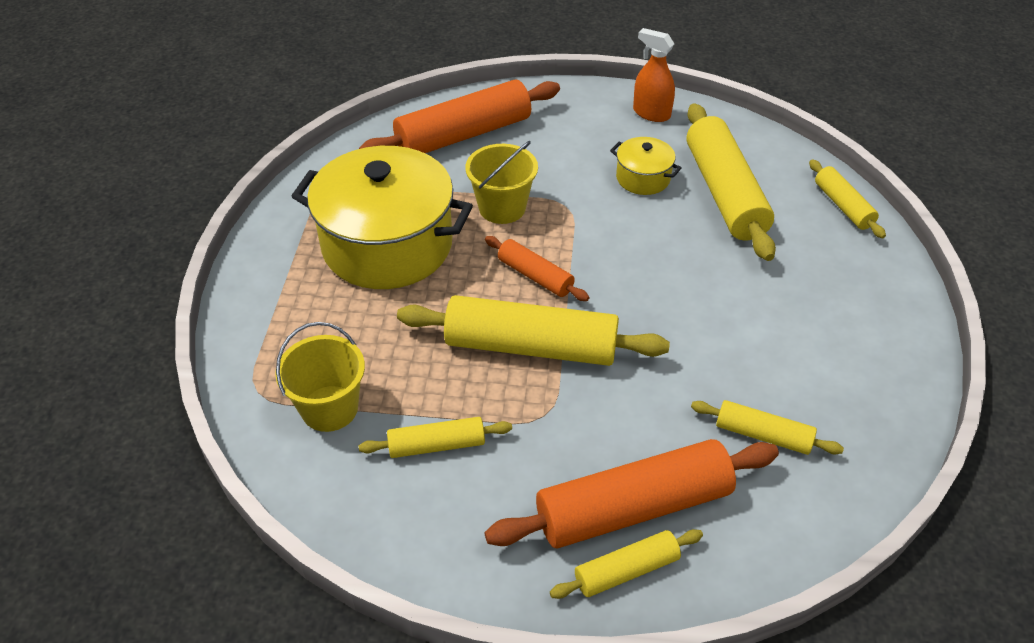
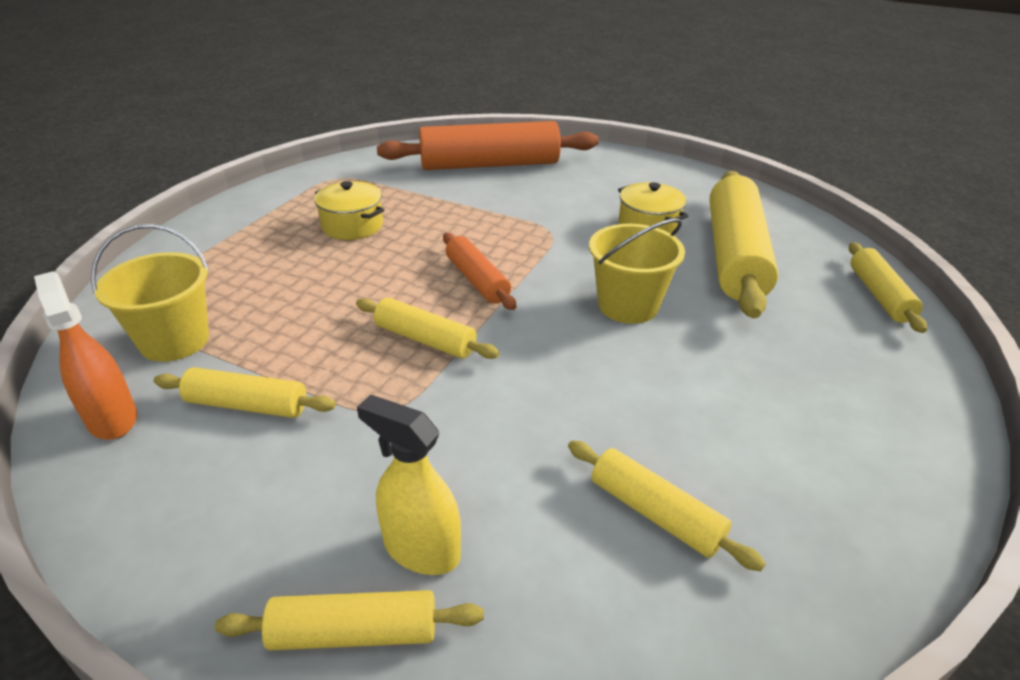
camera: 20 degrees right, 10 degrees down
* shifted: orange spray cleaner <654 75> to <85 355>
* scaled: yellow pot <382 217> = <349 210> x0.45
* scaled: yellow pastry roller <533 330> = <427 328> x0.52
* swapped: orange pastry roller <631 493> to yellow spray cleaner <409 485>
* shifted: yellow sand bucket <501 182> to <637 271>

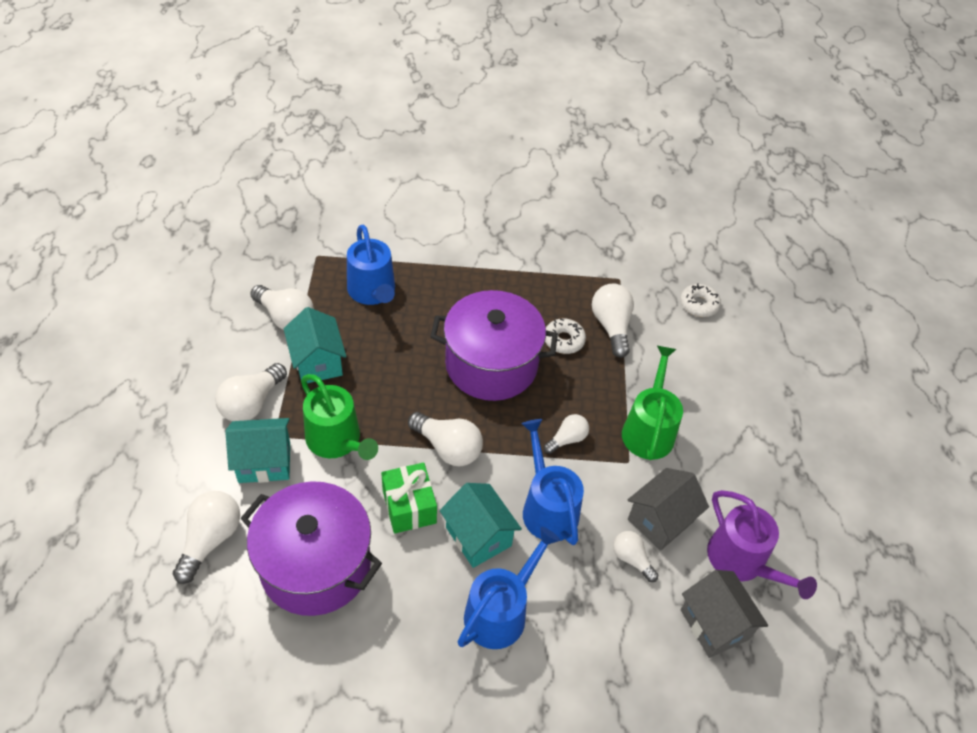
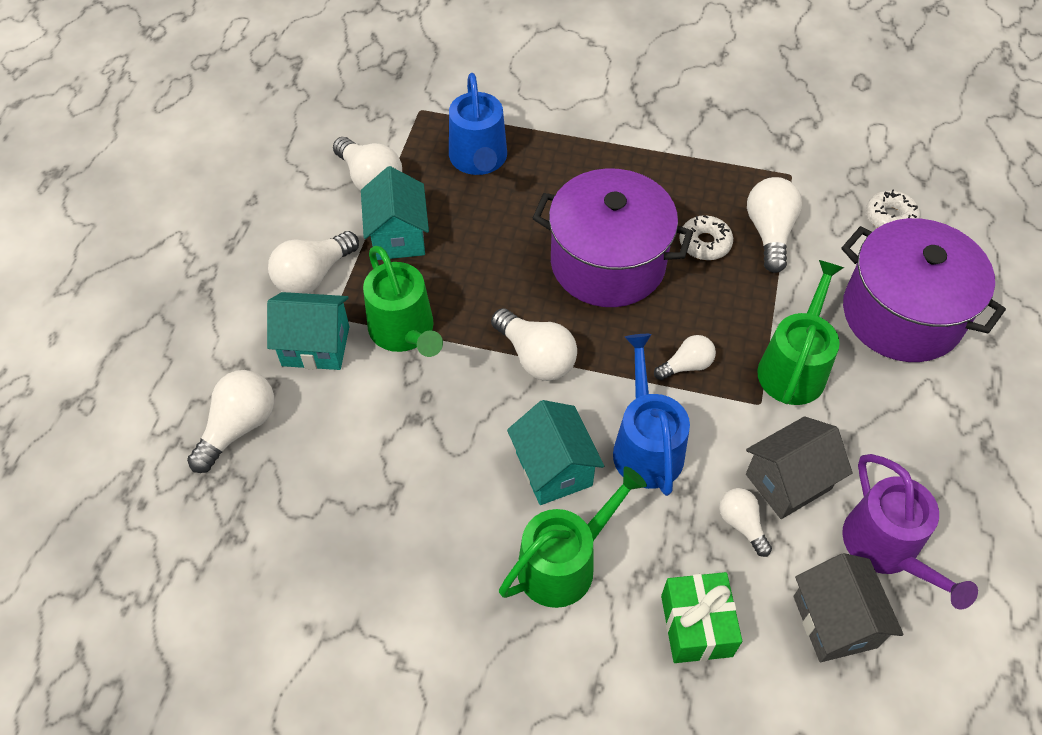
camera: 15 degrees right, 5 degrees up
* repainted: cobalt watering can <509 588> to leaf-green watering can <573 537>
* shifted: leaf-green wrapped gift <409 498> to <701 617>
* shifted: violet pot <311 548> to <924 290>

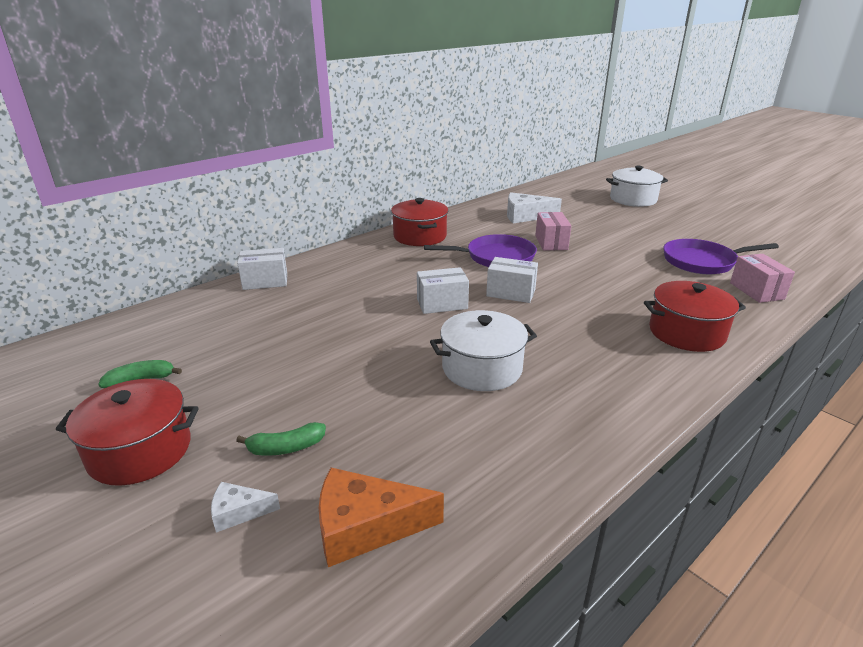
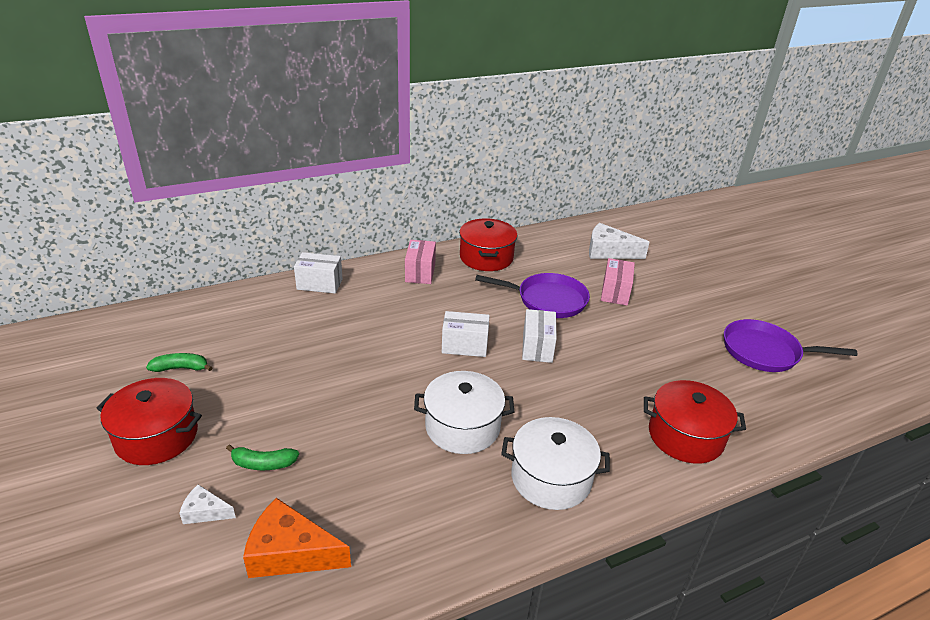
camera: 15 degrees right, 5 degrees up
* shifted: rose-pink package <762 278> to <420 262>
* shifted: snow-white pot <637 186> to <555 463>
* rotated: snow-white package <512 280> = <539 336> 60 degrees clockwise

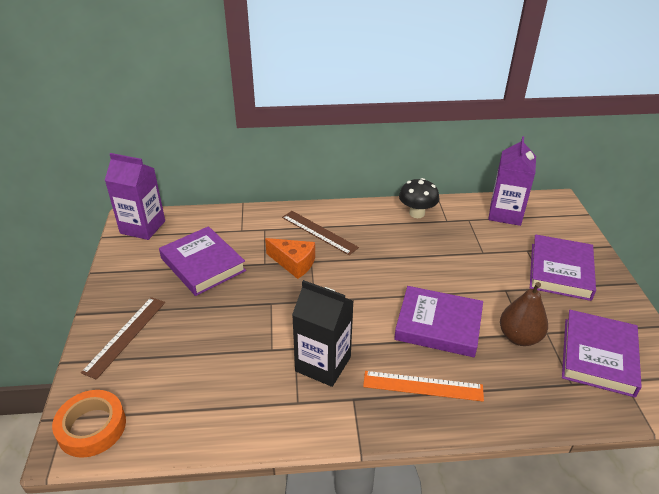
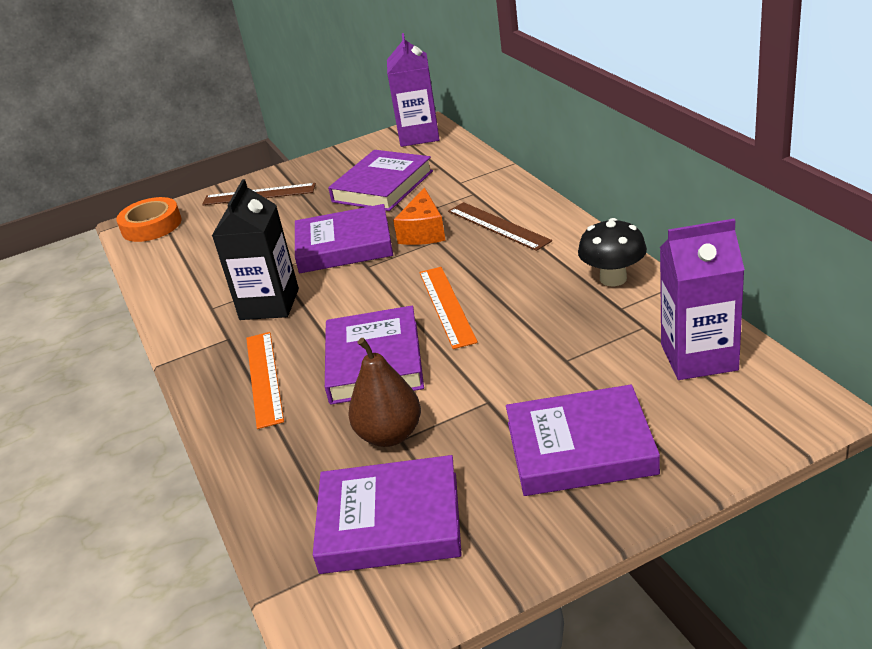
camera: 75 degrees right, 5 degrees down
* new: violet book <344 238>
* new: orange measuring stick <448 308>
* rotated: brown measuring stick <320 233> = <500 226> 60 degrees counterclockwise

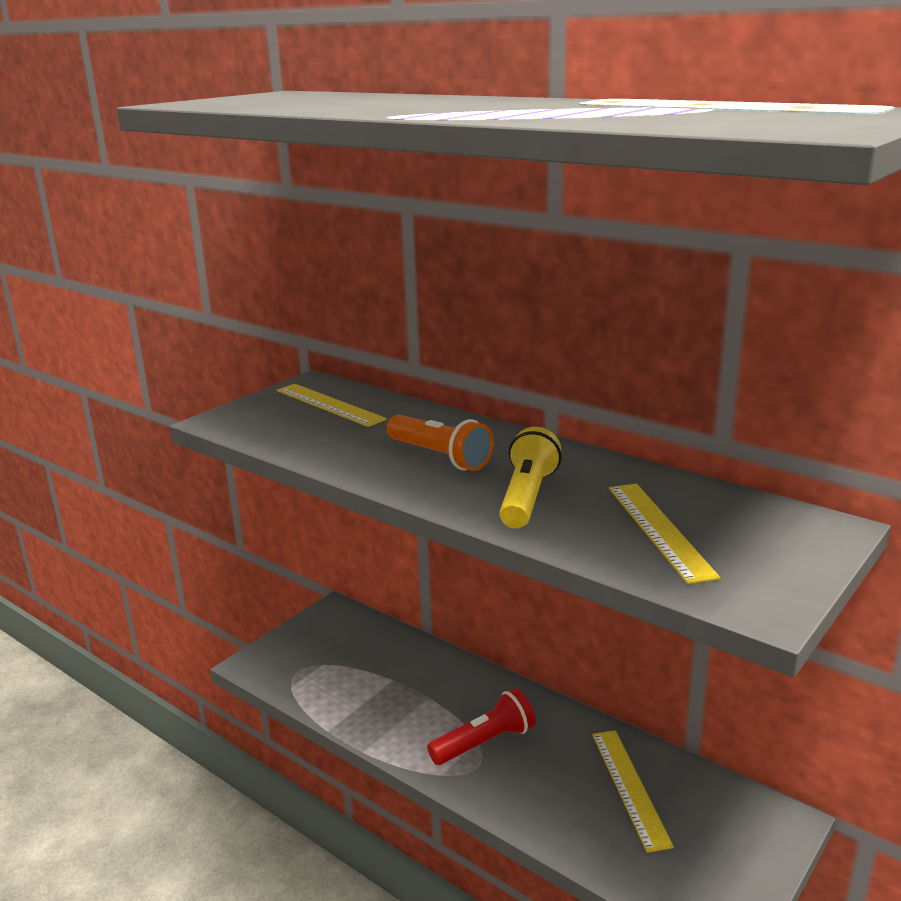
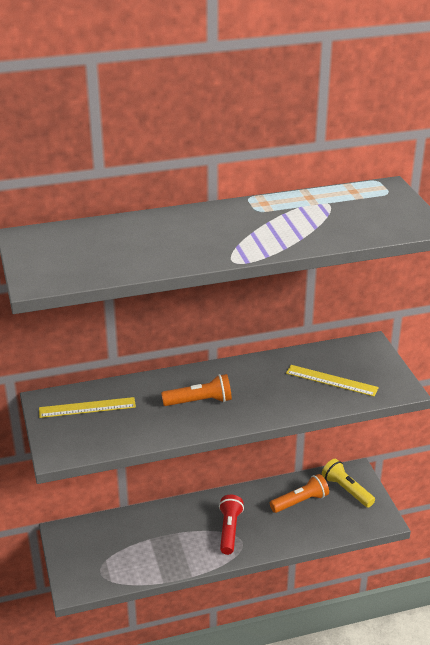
camera: 55 degrees left, 10 degrees up
* swapped: yellow measuring stick <633 791> to orange flashlight <299 493>
* shifted: yellow flashlight <530 477> to <348 483>

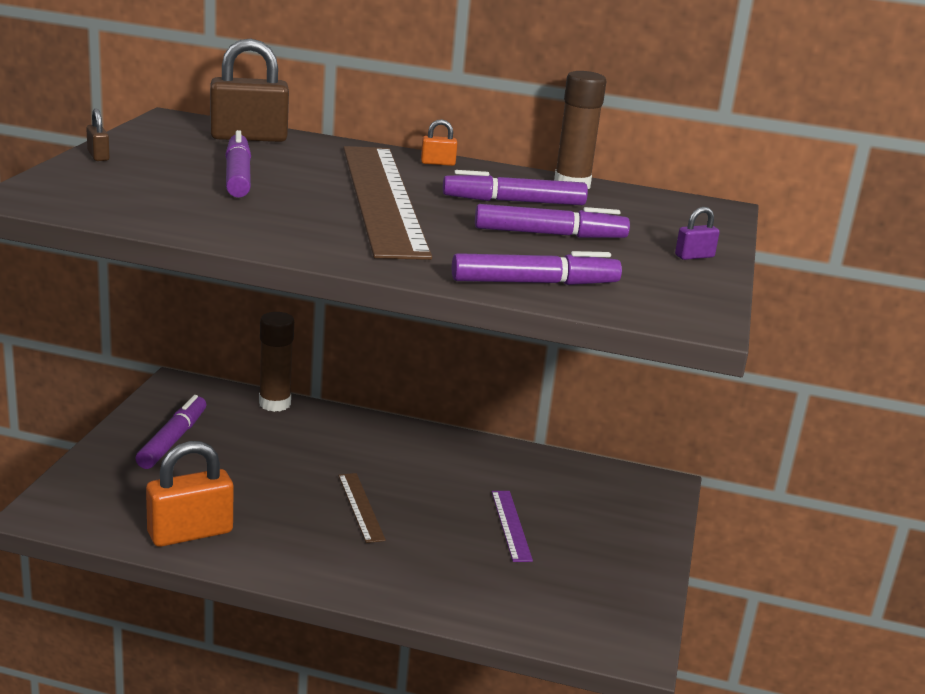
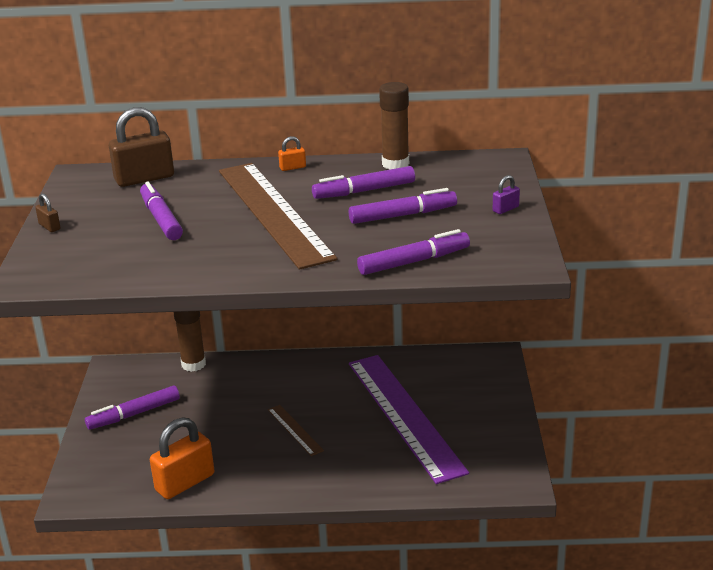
camera: 10 degrees left, 5 degrees up
* rotated: violet marker <170 432> = <132 408> 120 degrees counterclockwise
* scaled: violet measuring stick <512 526> = <409 419> x2.41

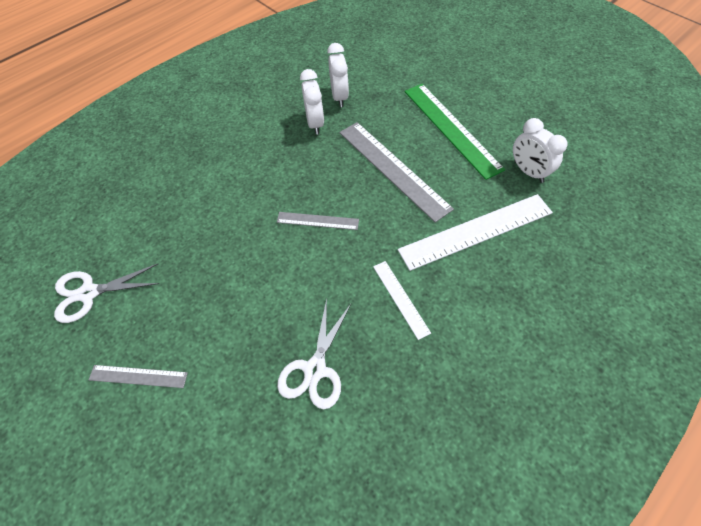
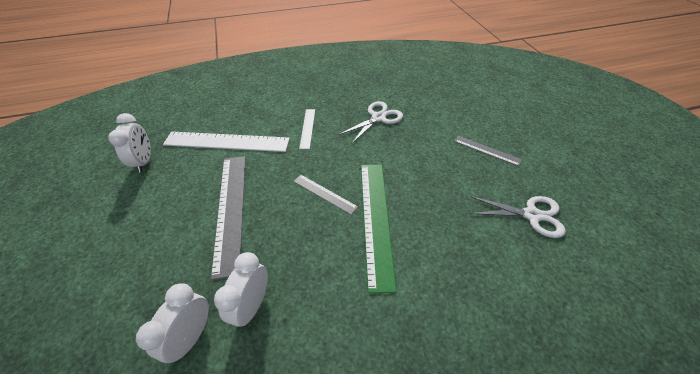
camera: 155 degrees left, 10 degrees down
* shifted: leaf-green measuring stick <455 132> to <379 229>

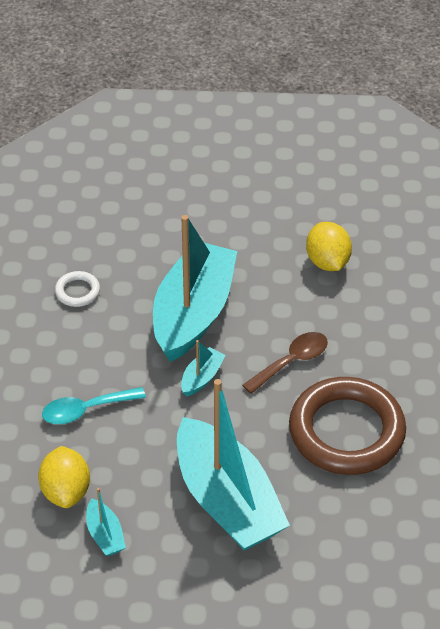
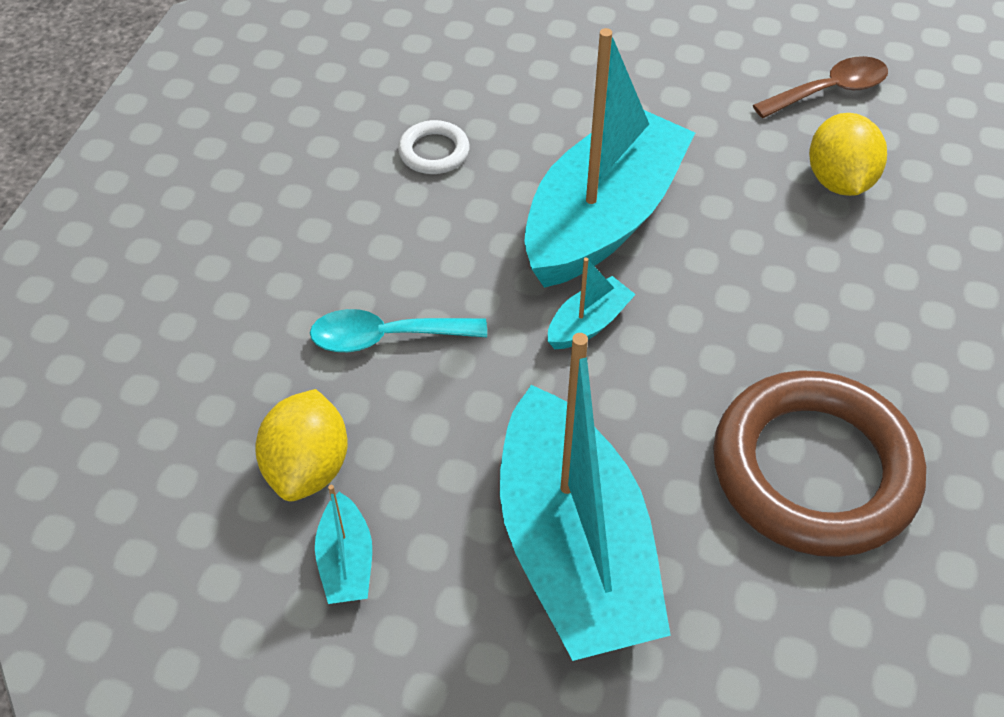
camera: 15 degrees right, 5 degrees up
* shifted: brown tablespoon <285 363> to <820 87>

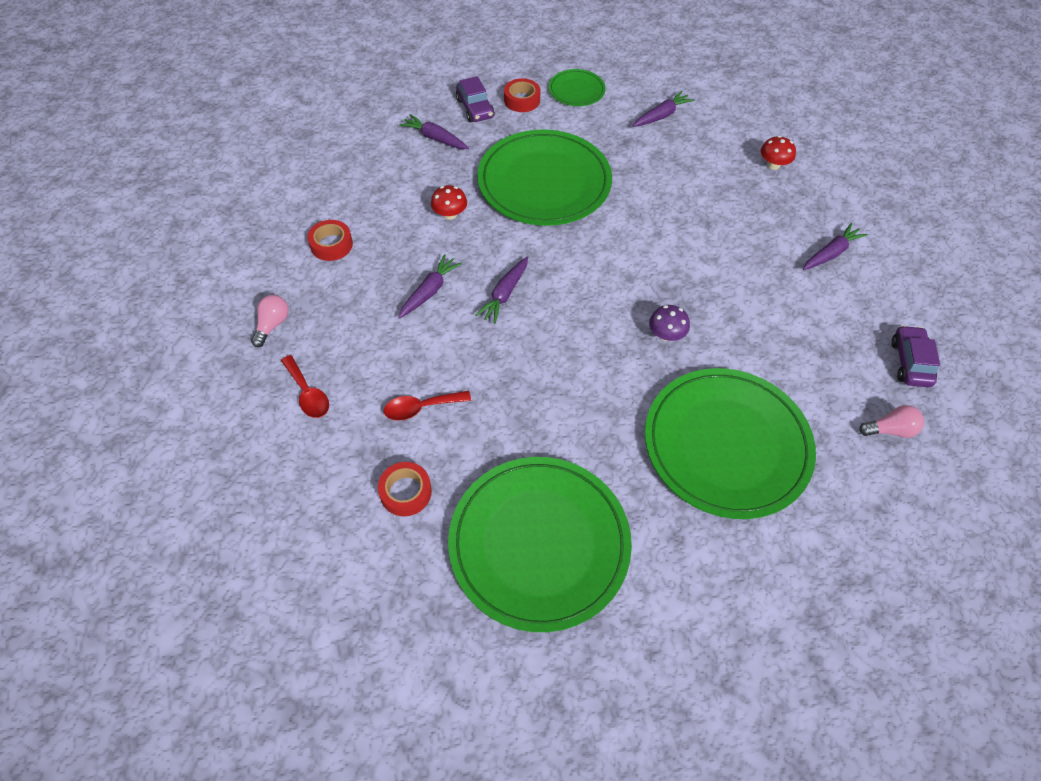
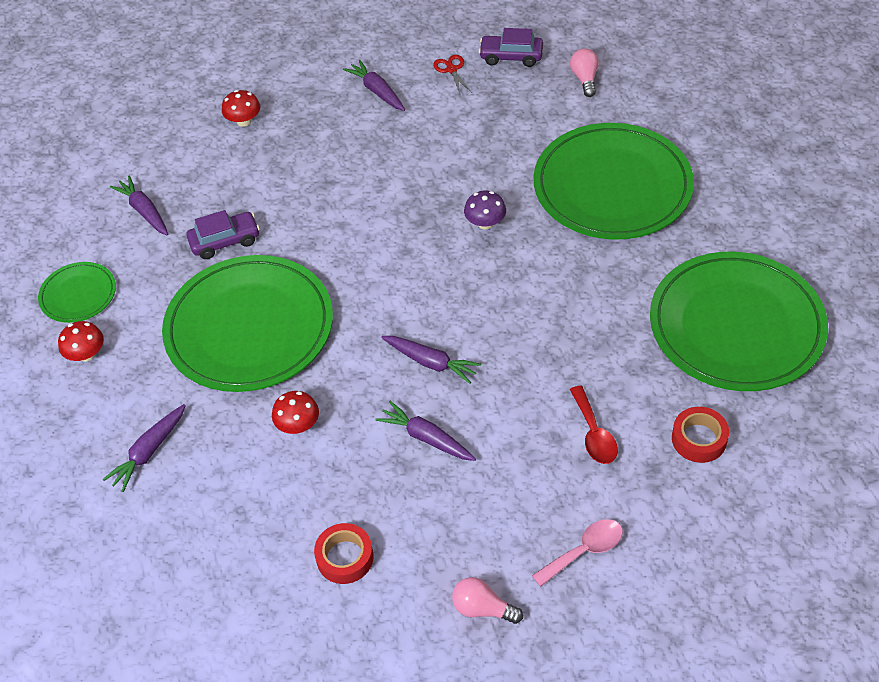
camera: 85 degrees left, 5 degrees down
* swapped: scarlet tape <522 95> to scarlet fungus <81 341>
* shifted: violet toy car <475 99> to <223 234>
* new: scarlet pair of scissors <452 74>
* repainted: scarlet tablespoon <305 386> to rose-pink tablespoon <577 553>

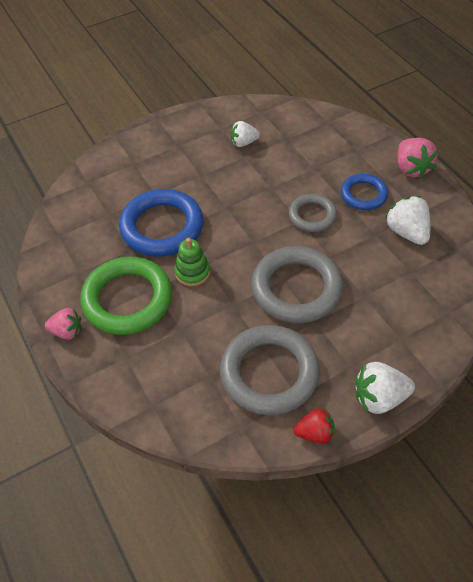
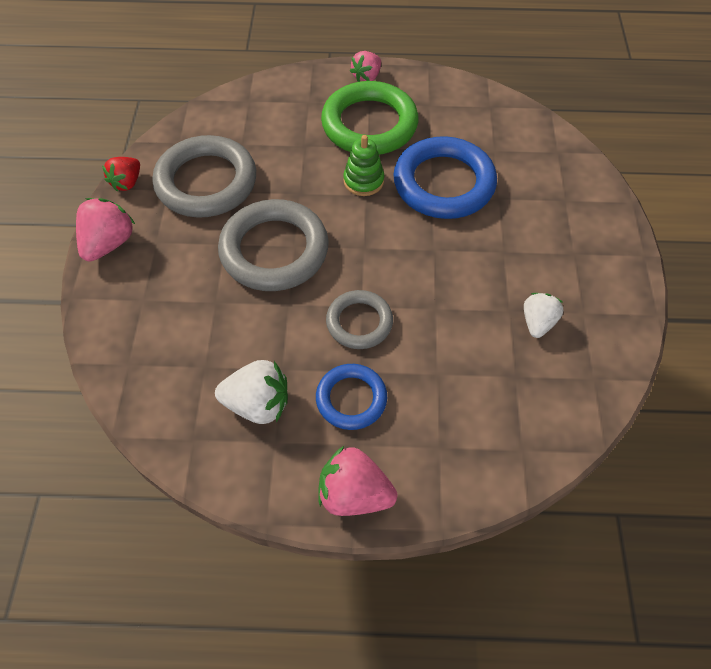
camera: 120 degrees right, 5 degrees up
* repainted: snow-white toy strawberry <385 388> to rose-pink toy strawberry <105 230>

